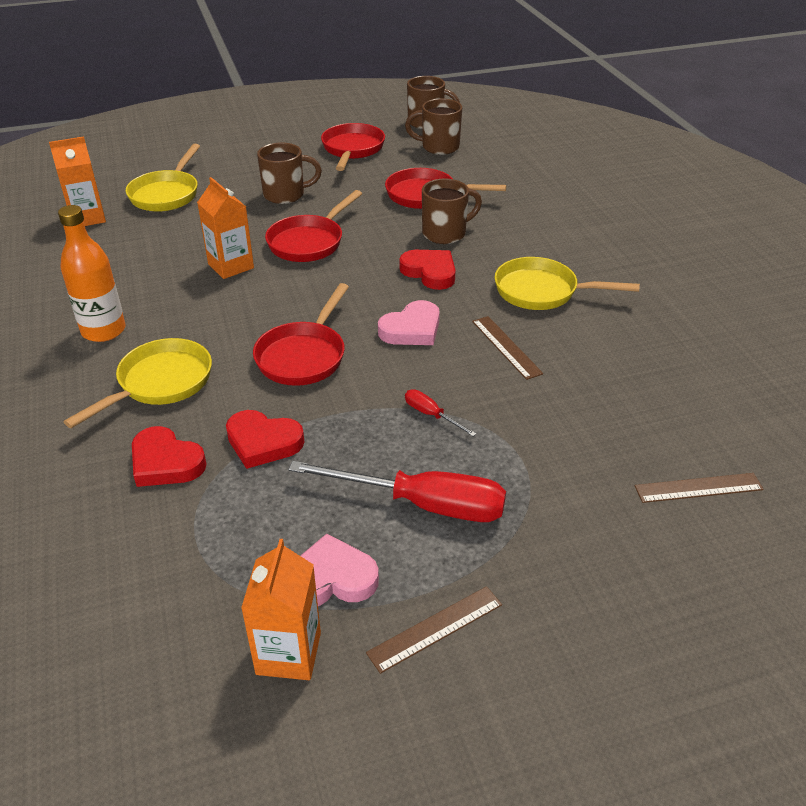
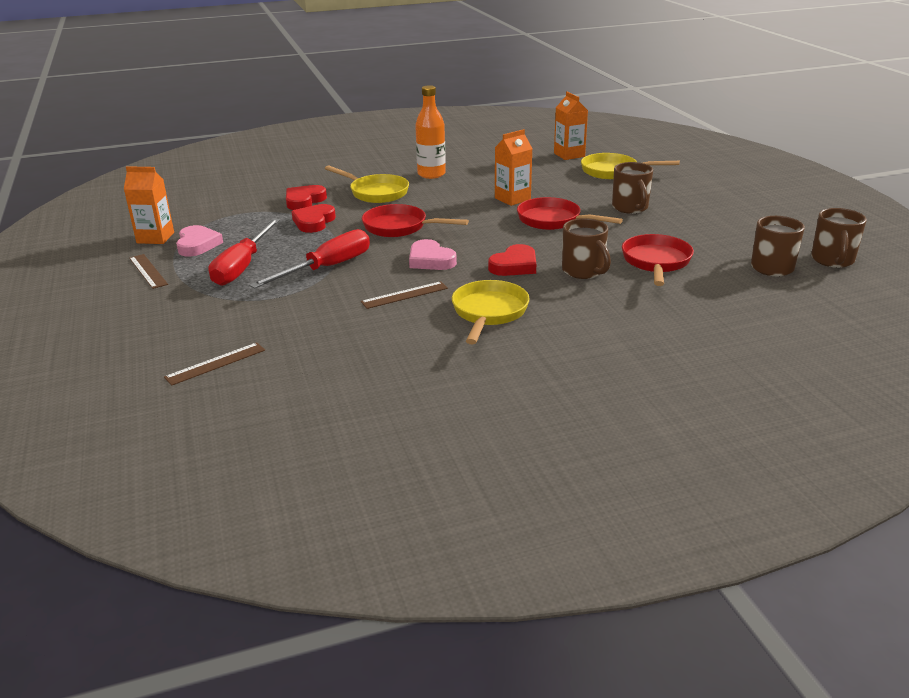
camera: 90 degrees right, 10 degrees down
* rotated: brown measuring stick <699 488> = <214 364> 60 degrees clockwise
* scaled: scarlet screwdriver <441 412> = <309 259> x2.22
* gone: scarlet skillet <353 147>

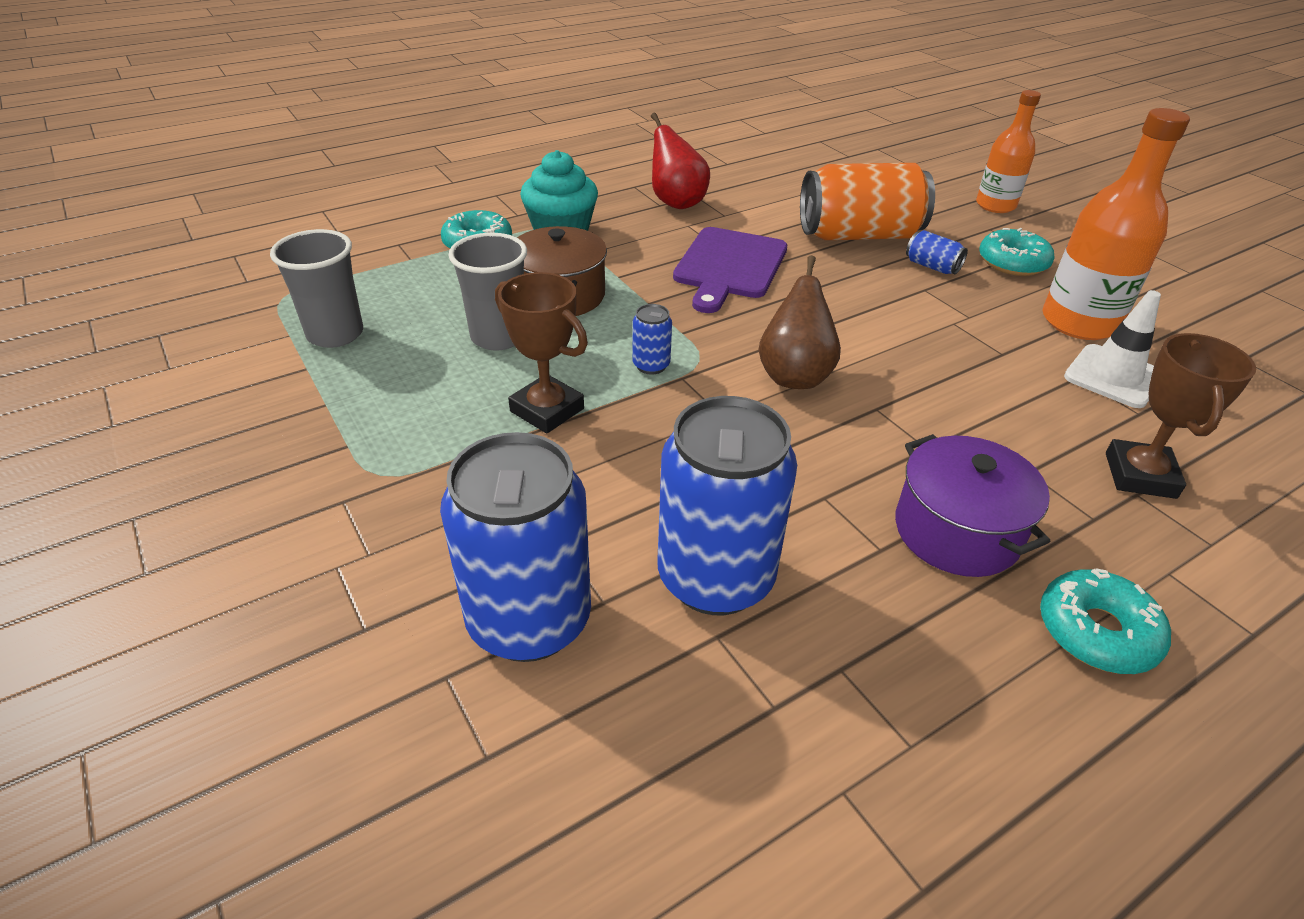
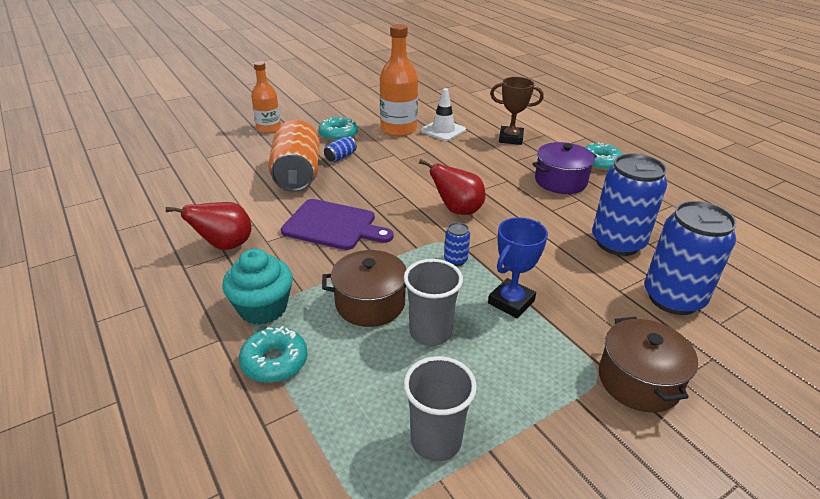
camera: 90 degrees left, 5 degrees down
* repainted: brown pear fruit <799 322> to scarlet pear fruit <452 187>
* repainted: brown award cup <541 352> to cobalt award cup <518 267>
* new: brown pot <648 365>

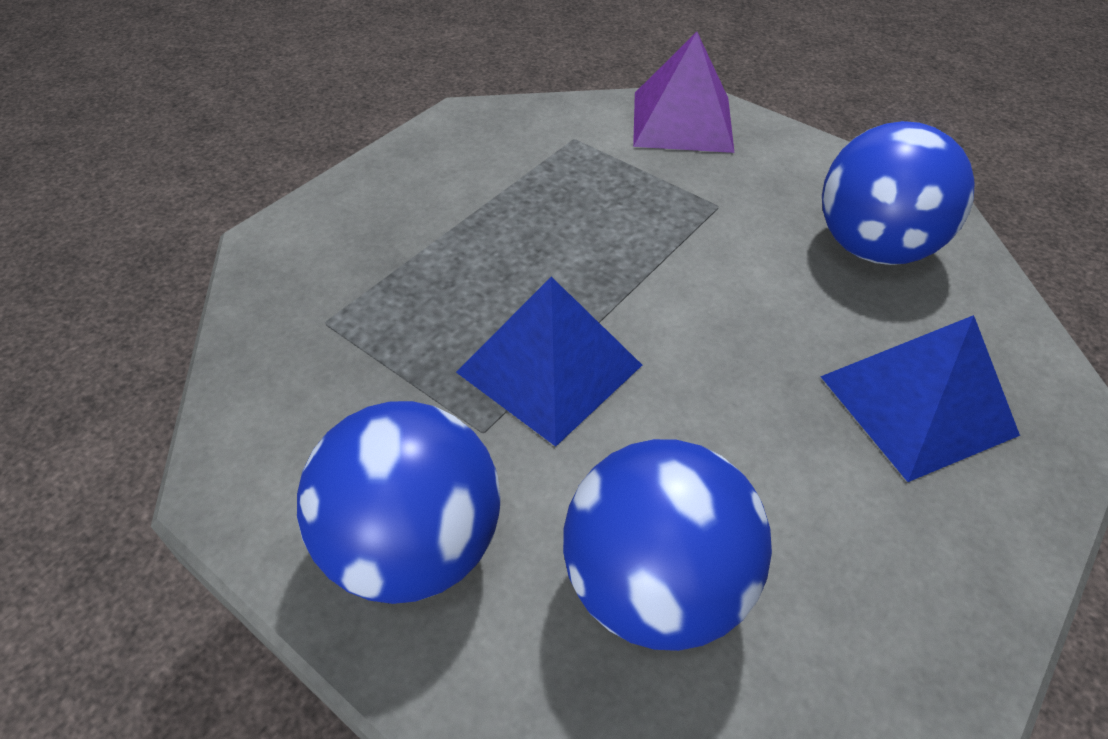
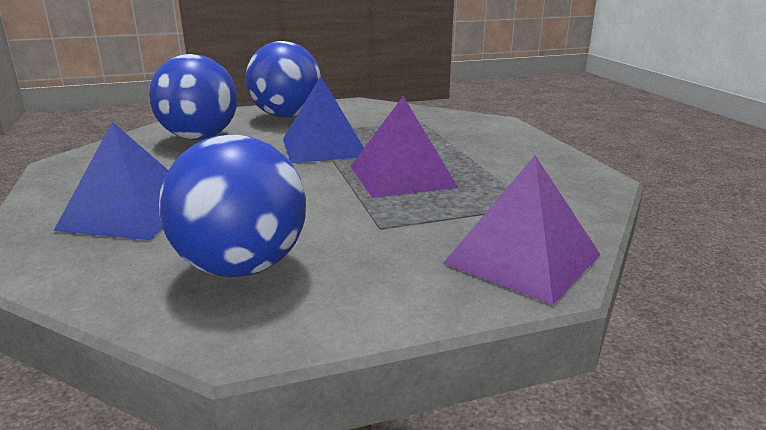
camera: 125 degrees right, 25 degrees down
* new: violet solid pyramid <404 147>

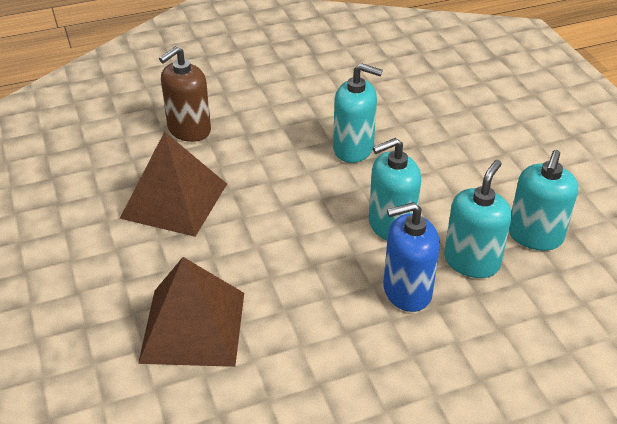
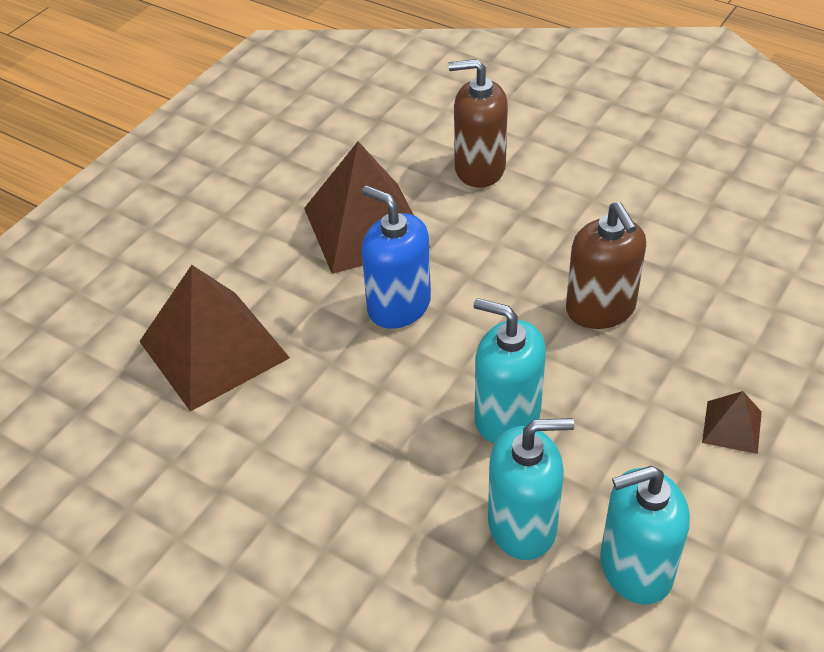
camera: 55 degrees right, 5 degrees up
* shifted: cobalt pump bottle <412 257> to <396 257>
* repainted: turquoise pump bottle <358 113> to brown pump bottle <606 265>
* new: brown solid pyramid <732 422>

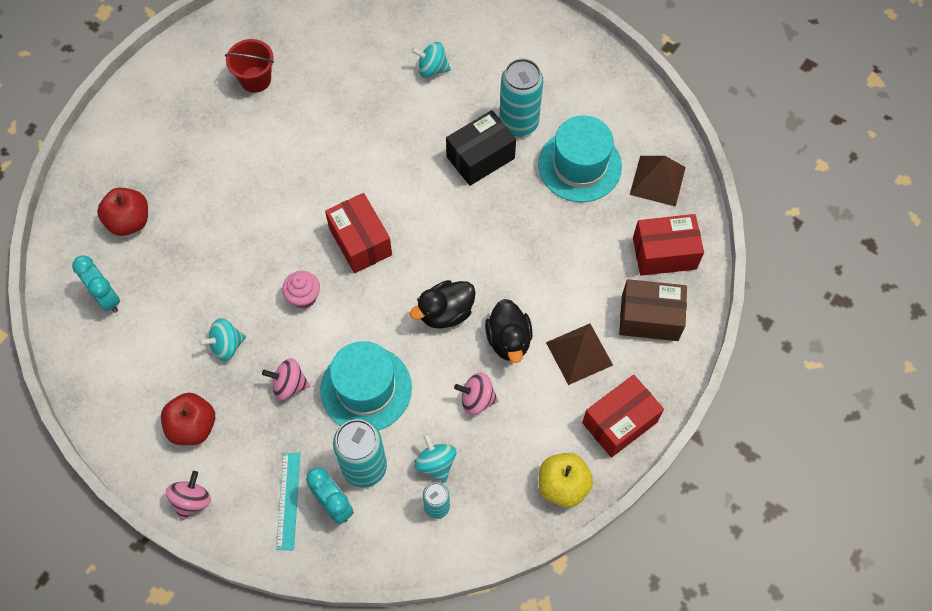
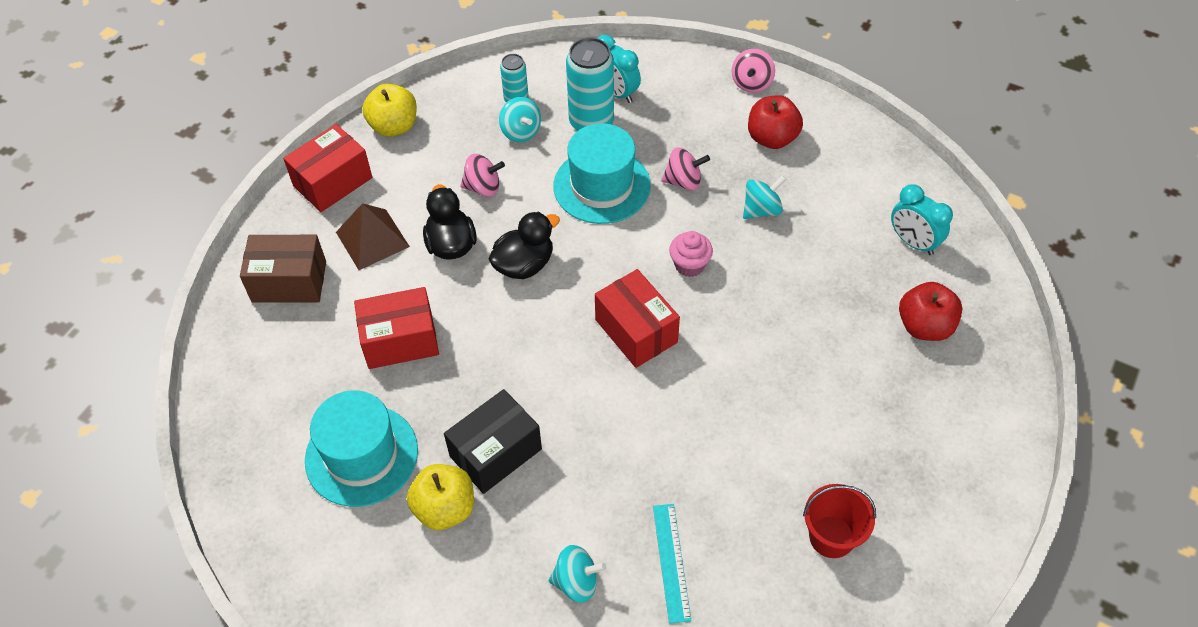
camera: 175 degrees right, 10 degrees down
* shifted: scarlet package <668 245> to <396 328>
* swapped: turquoise can <521 97> to yellow toy apple <440 497>
* shifted: turquoise measuring stick <288 501> to <672 564>
* gone: brown solid pyramid <658 181>

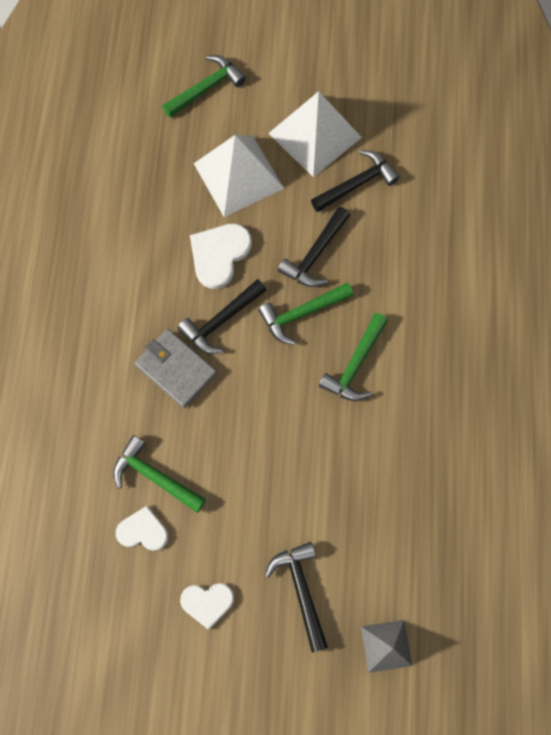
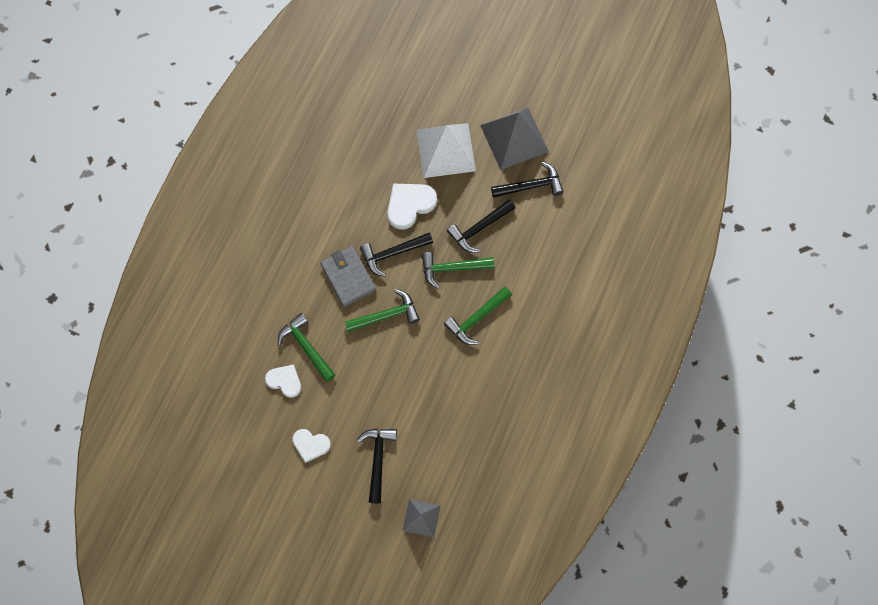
camera: 20 degrees right, 0 degrees up
* shifted: leaf-green carpenter's hammer <204 86> to <382 310>
* repainted: snow-white solid pyramid <315 134> to grey solid pyramid <514 139>

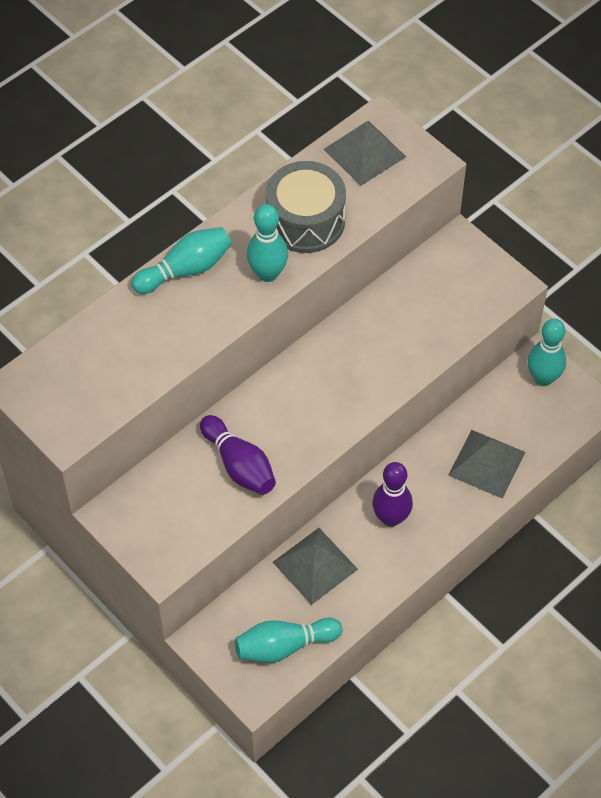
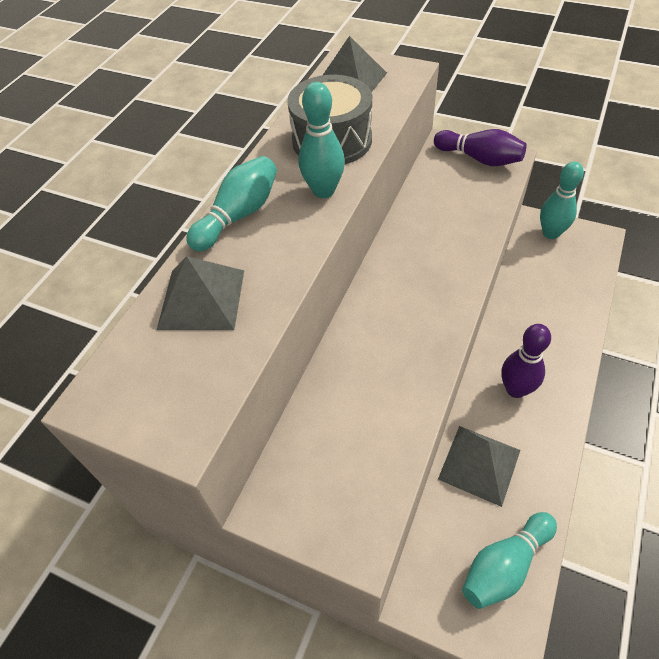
camera: 20 degrees left, 5 degrees down
* shifted: grey solid pyramid <486 464> to <200 293>
* shifted: violet skittle <238 455> to <480 147>

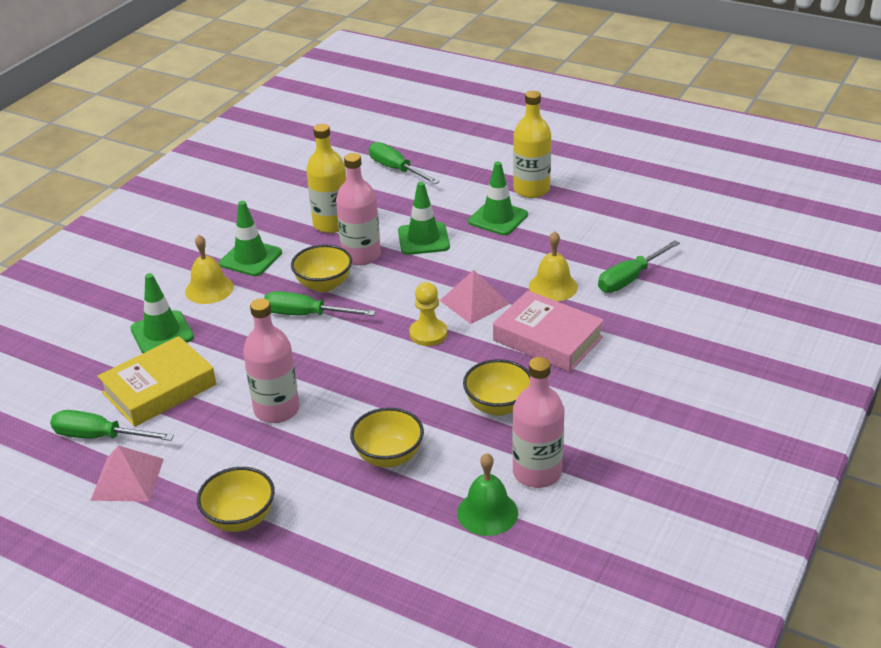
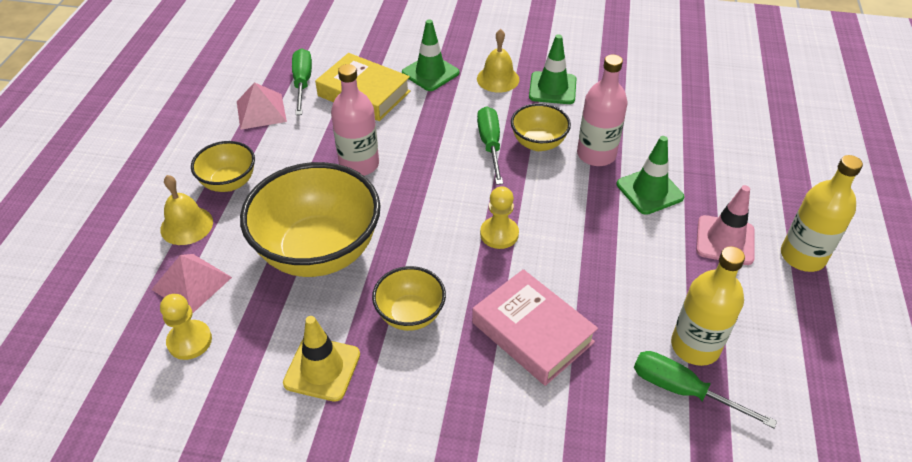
camera: 70 degrees right, 10 degrees up
* shifted: rose-pink solid pyramid <474 297> to <191 283>
* shifted: yellow hand bell <553 266> to <186 210>
* new: yellow game pawn <186 327>
* scaled: yellow deep dish <387 437> = <310 219> x1.97
* swapped: rose-pink flask <538 422> to yellow traffic cone <321 359>
* rotated: rose-pink book <548 331> = <535 327> 60 degrees counterclockwise
* shifted: yellow flask <326 178> to <708 306>
* repainted: leaf-green traffic cone <498 198> to rose-pink traffic cone <725 225>
* gone: leaf-green screwdriver <404 163>
* gone: leaf-green hand bell <487 494>

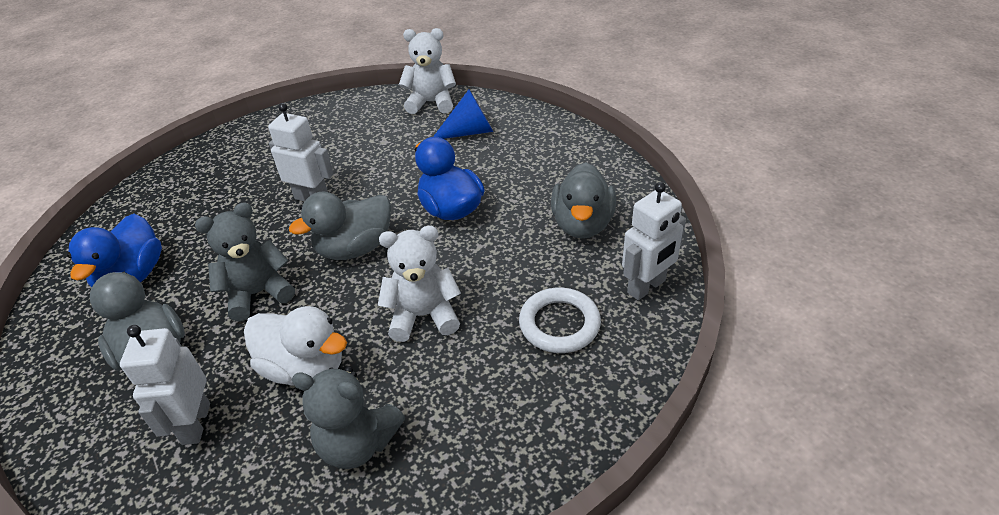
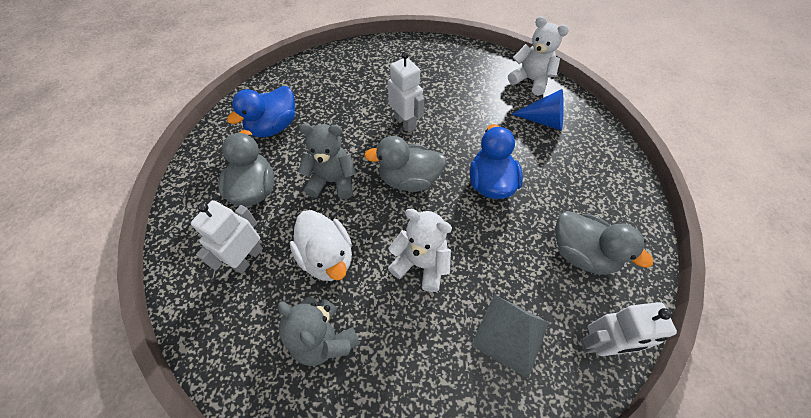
camera: 30 degrees right, 15 degrees up
* swapped: snow-white hoop <560 320> to grey solid pyramid <510 336>
* rotated: grey duck <583 200> = <604 243> 90 degrees counterclockwise

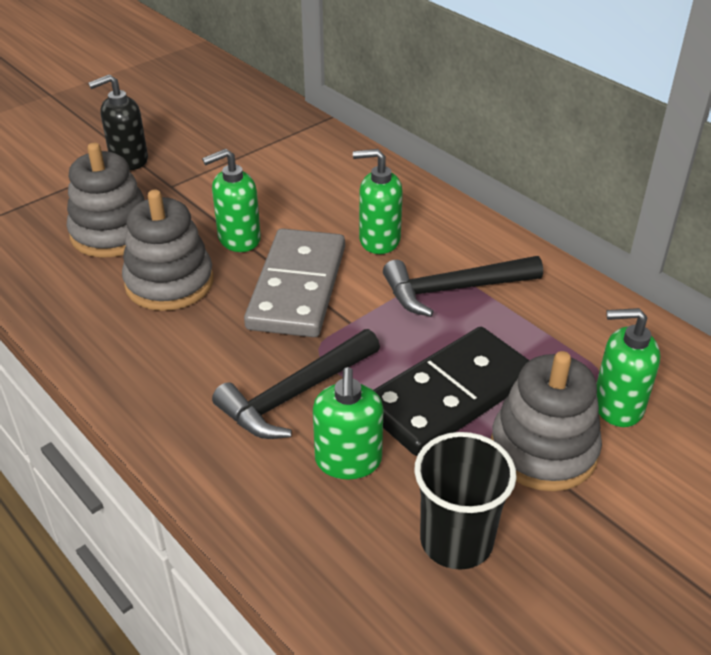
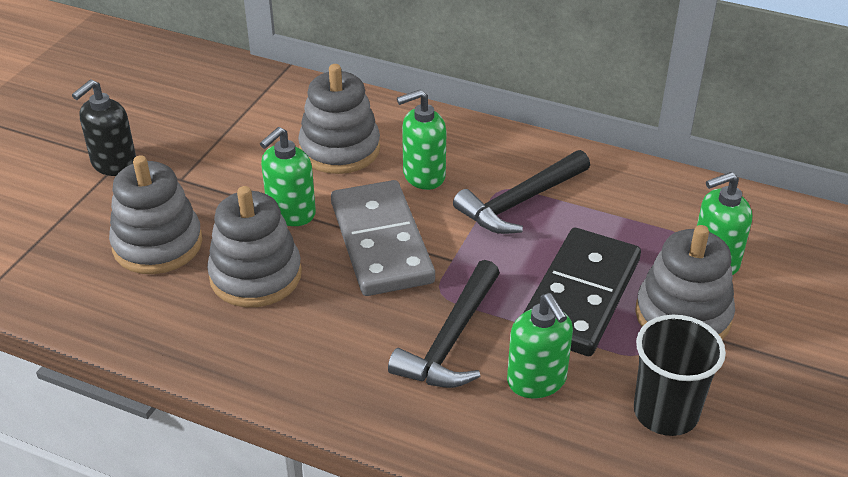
camera: 25 degrees left, 0 degrees up
* new: grey stacking toy <339 119>

